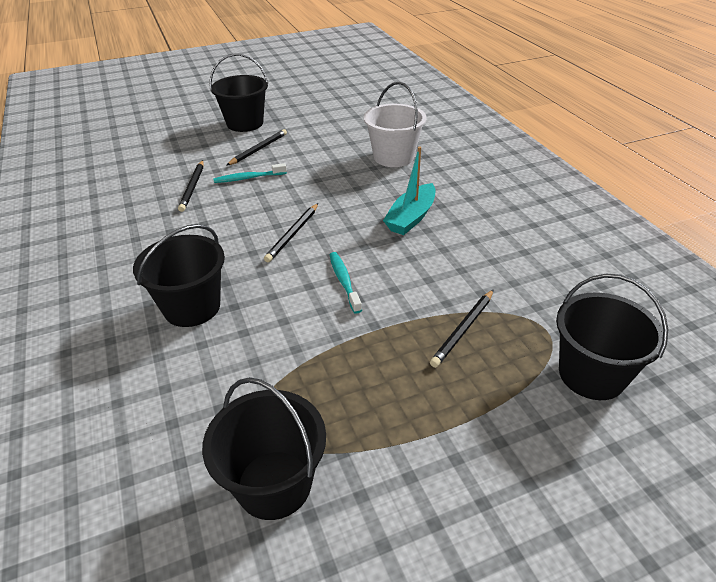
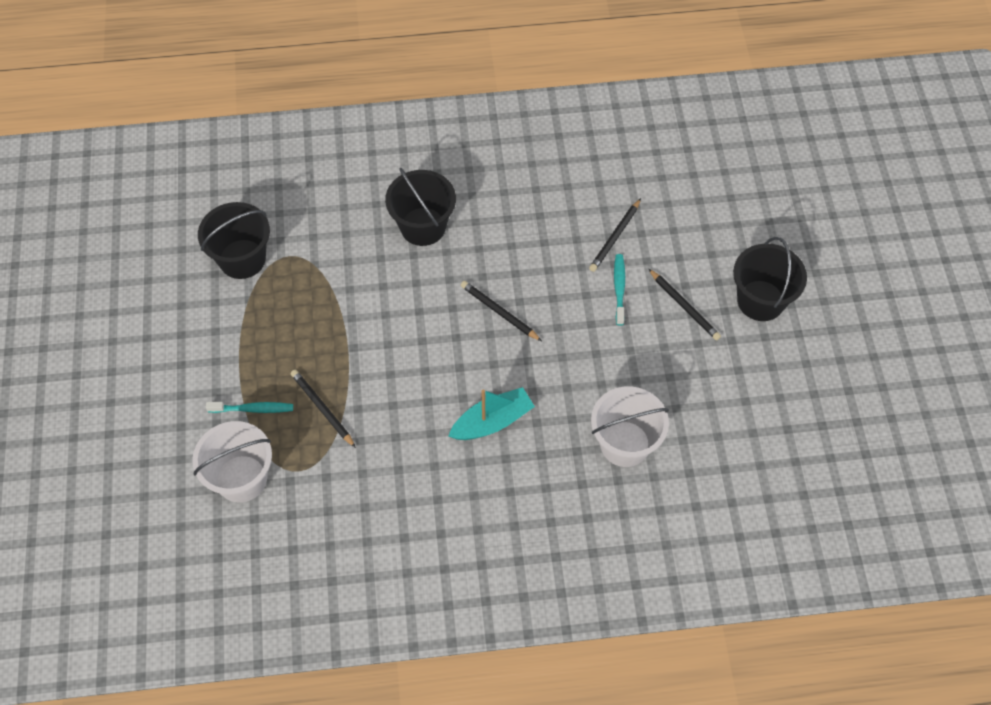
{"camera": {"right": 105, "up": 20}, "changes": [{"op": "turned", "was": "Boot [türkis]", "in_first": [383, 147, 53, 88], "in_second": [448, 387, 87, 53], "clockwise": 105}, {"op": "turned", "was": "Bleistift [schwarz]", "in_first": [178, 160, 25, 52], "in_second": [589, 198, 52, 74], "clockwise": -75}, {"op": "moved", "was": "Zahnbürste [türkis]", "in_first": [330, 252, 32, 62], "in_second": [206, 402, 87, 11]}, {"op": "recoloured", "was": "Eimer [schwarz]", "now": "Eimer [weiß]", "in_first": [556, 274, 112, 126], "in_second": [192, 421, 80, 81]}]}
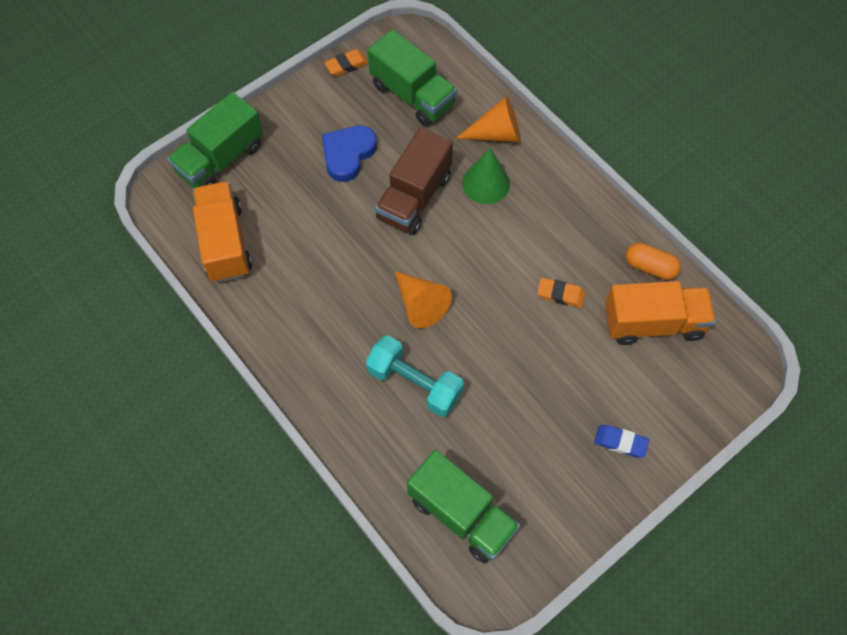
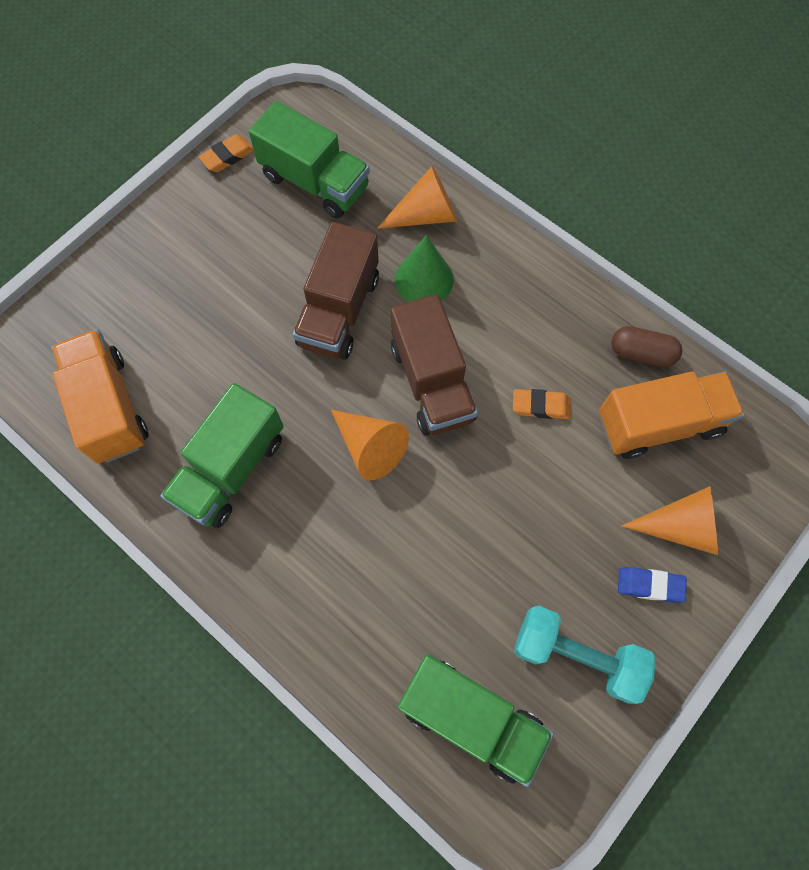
{"camera": {"right": -10, "up": 5}, "changes": [{"op": "moved", "was": "Lastwagen [grün]", "in_first": [167, 92, 96, 96], "in_second": [160, 383, 124, 145]}, {"op": "removed", "was": "Herz [blau]", "in_first": [322, 125, 55, 57]}, {"op": "recoloured", "was": "Kapsel [orange]", "now": "Kapsel [braun]", "in_first": [626, 243, 55, 37], "in_second": [611, 326, 71, 41]}, {"op": "moved", "was": "Hantel [türkis]", "in_first": [366, 335, 98, 82], "in_second": [514, 606, 142, 98]}, {"op": "added", "now": "Lastwagen [braun]", "in_second": [390, 294, 88, 142]}, {"op": "added", "now": "Kegel [orange]", "in_second": [622, 486, 96, 69]}]}
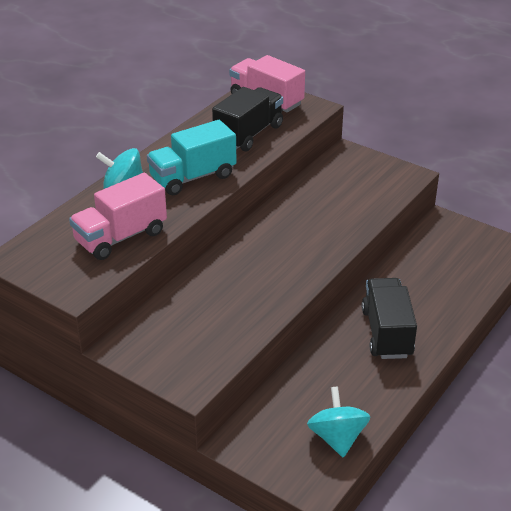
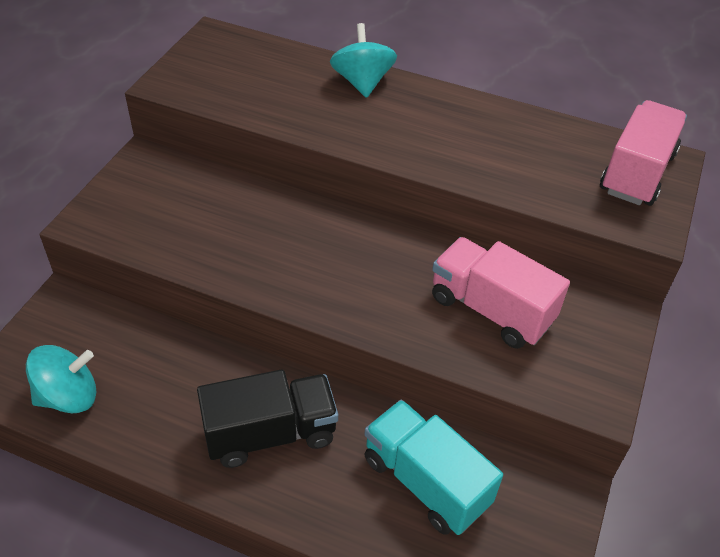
{"camera": {"right": 75, "up": 10}, "changes": [{"op": "removed", "was": "Lastwagen [schwarz]", "in_first": [212, 87, 71, 64]}, {"op": "moved", "was": "Lastwagen [türkis]", "in_first": [147, 120, 90, 75], "in_second": [365, 400, 138, 135]}, {"op": "moved", "was": "Lastwagen [rosa]", "in_first": [69, 173, 98, 87], "in_second": [432, 237, 138, 112]}]}
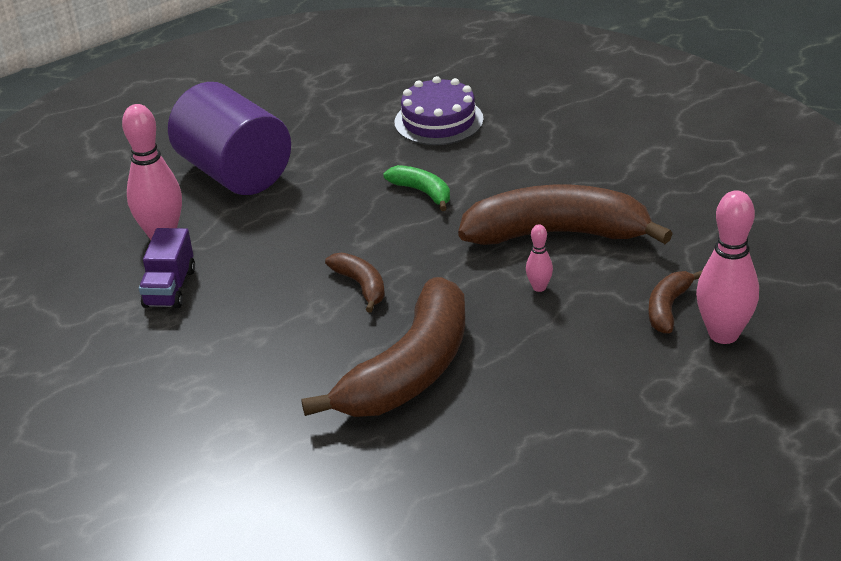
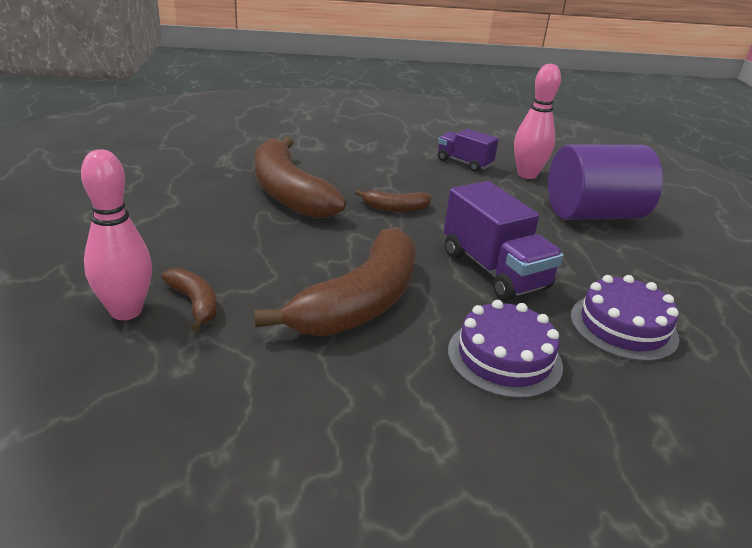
{"camera": {"right": 115, "up": -5}, "changes": [{"op": "replaced", "was": "Banane [grün]", "now": "Lastwagen [lila]", "in_first": [383, 165, 67, 46], "in_second": [444, 181, 120, 120]}, {"op": "removed", "was": "Bowlingkegel [rosa]", "in_first": [526, 224, 27, 68]}, {"op": "added", "now": "Kuchen [lila]", "in_second": [448, 300, 115, 99]}]}
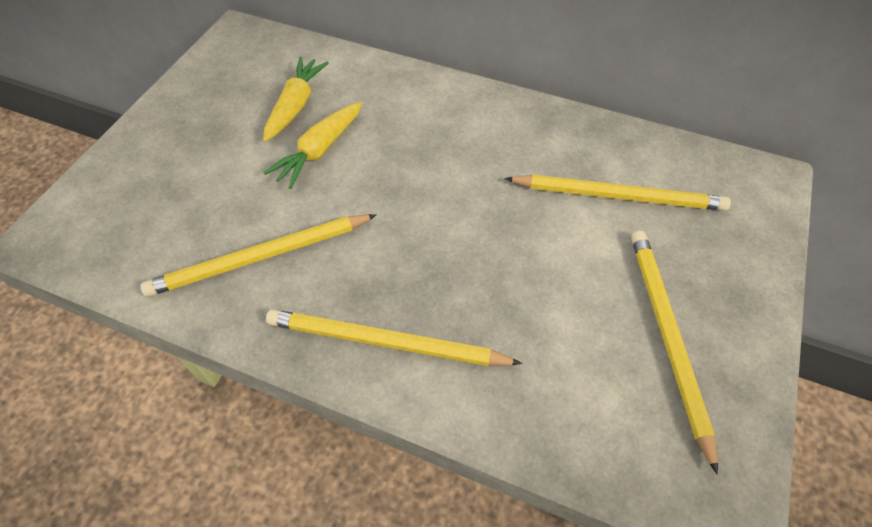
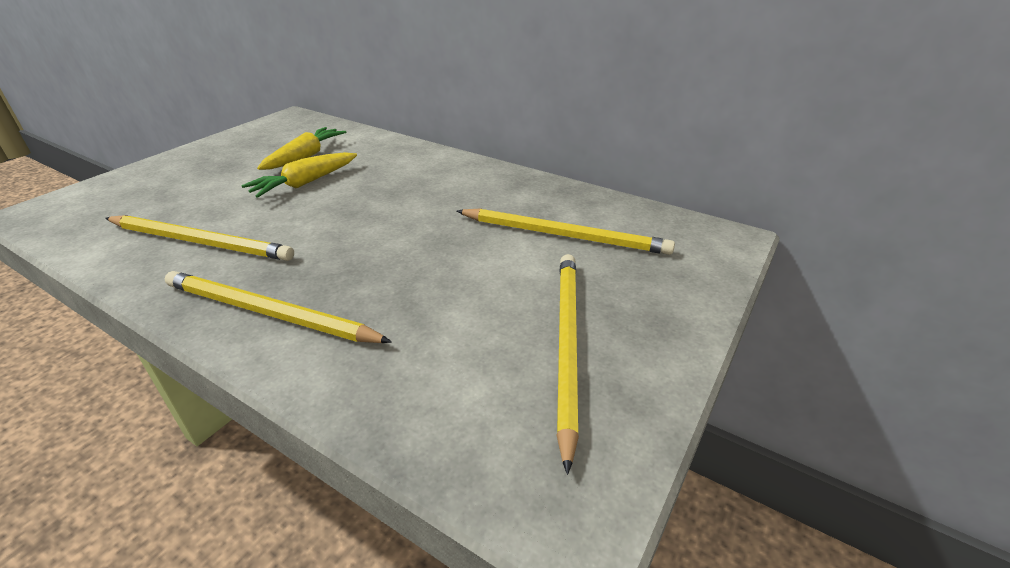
{"camera": {"right": 10, "up": -20}, "changes": [{"op": "turned", "was": "Bleistift [gelb]", "in_first": [140, 214, 237, 83], "in_second": [105, 215, 189, 46], "clockwise": -150}]}
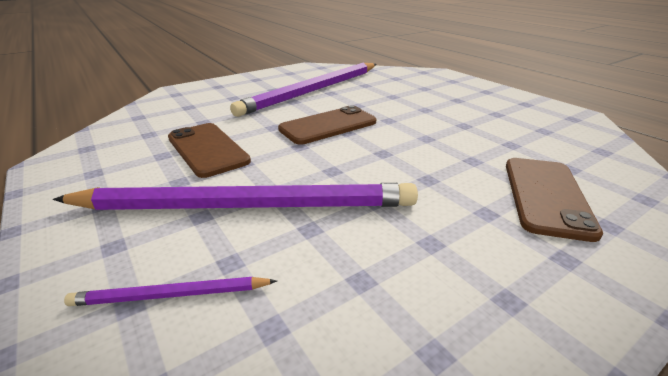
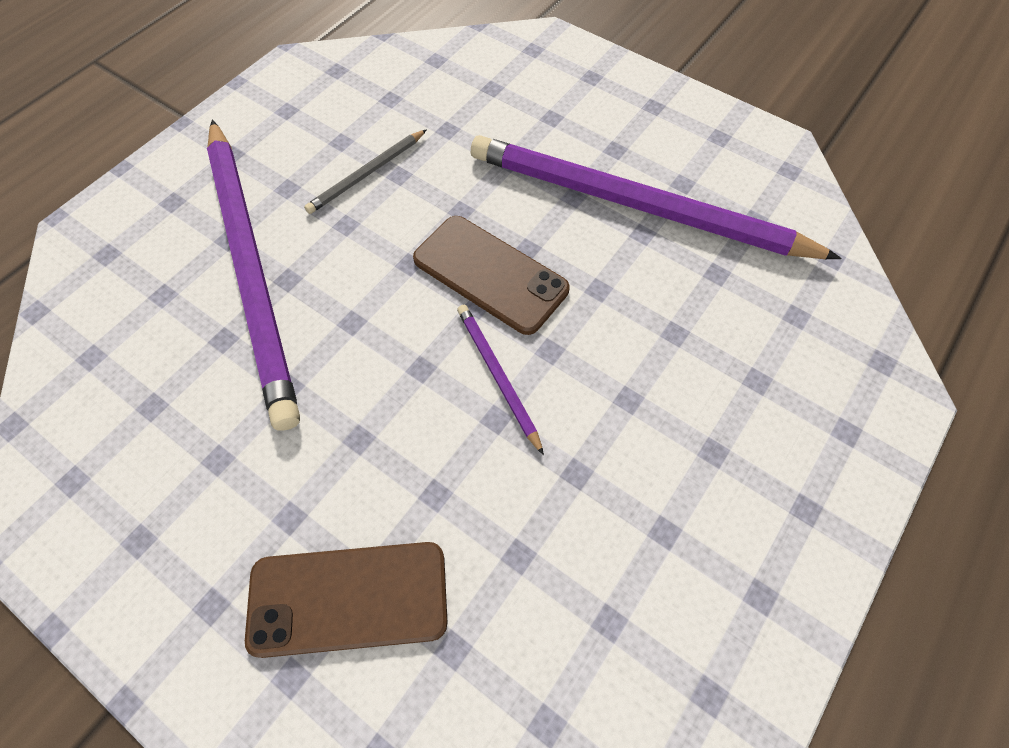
{"camera": {"right": 70, "up": 30}, "changes": [{"op": "replaced", "was": "Handy [braun]", "now": "Bleistift [grau]", "in_first": [168, 123, 83, 55], "in_second": [304, 129, 123, 85]}, {"op": "moved", "was": "Bleistift [lila]", "in_first": [64, 277, 213, 29], "in_second": [457, 305, 87, 150]}]}
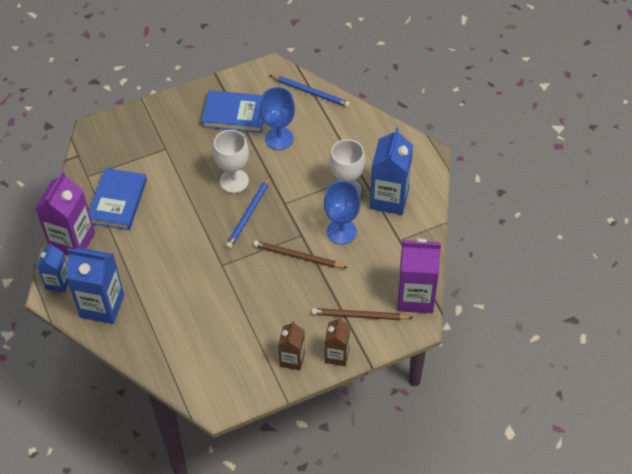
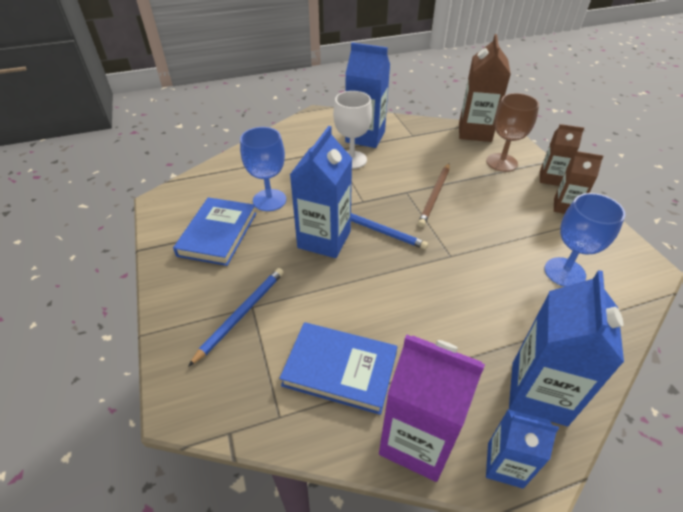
{"camera": {"right": -85, "up": -10}, "changes": [{"op": "moved", "was": "Bleistift [blau]", "in_first": [269, 75, 81, 32], "in_second": [188, 268, 96, 99]}, {"op": "replaced", "was": "Kelch [weiß]", "now": "Getränkekarton [blau]", "in_first": [213, 130, 36, 63], "in_second": [290, 126, 62, 132]}, {"op": "moved", "was": "Kelch [blau]", "in_first": [324, 181, 37, 63], "in_second": [544, 193, 81, 94]}, {"op": "recoloured", "was": "Getränkekarton [lila]", "now": "Getränkekarton [braun]", "in_first": [398, 238, 43, 75], "in_second": [459, 34, 52, 108]}, {"op": "replaced", "was": "Bleistift [braun]", "now": "Kelch [braun]", "in_first": [311, 308, 102, 12], "in_second": [486, 93, 53, 79]}]}
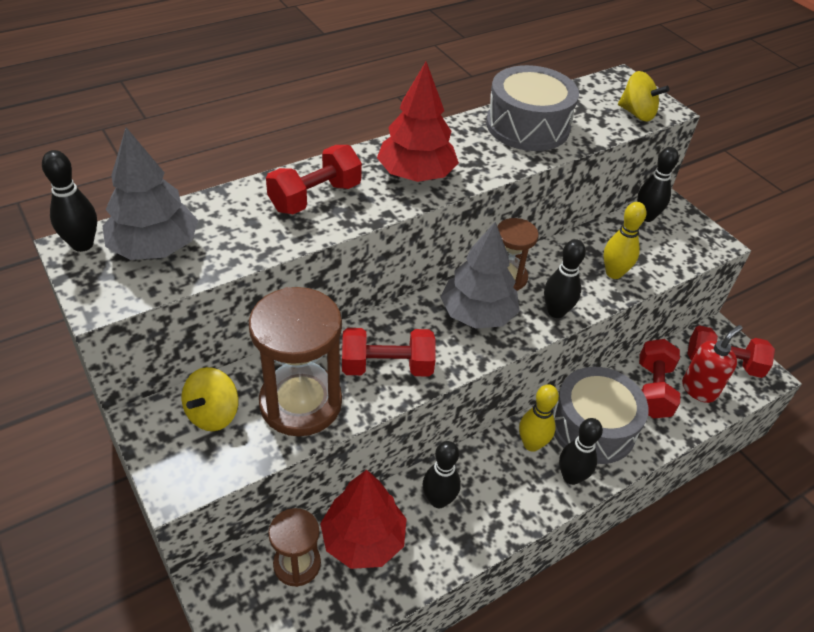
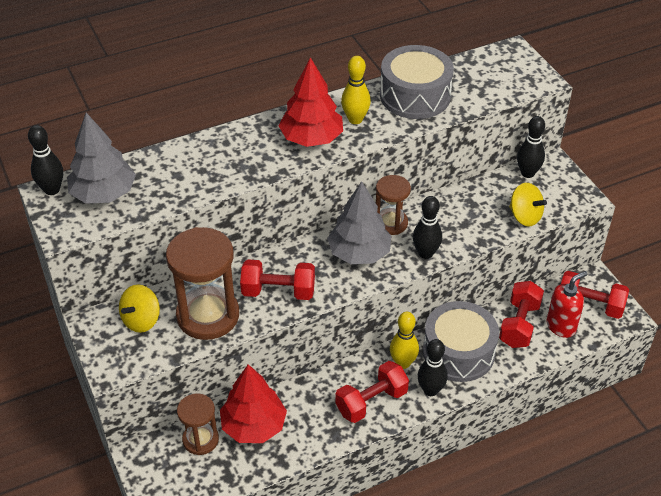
{"camera": {"right": 10, "up": 0}, "changes": [{"op": "moved", "was": "Kreisel [gelb]", "in_first": [618, 71, 51, 51], "in_second": [509, 183, 38, 43]}, {"op": "moved", "was": "Hantel [rot]", "in_first": [266, 145, 96, 69], "in_second": [335, 361, 74, 62]}, {"op": "moved", "was": "Bowlingkegel [gelb]", "in_first": [603, 202, 43, 77], "in_second": [341, 56, 30, 68]}, {"op": "removed", "was": "Bowlingkegel [schwarz]", "in_first": [423, 441, 38, 67]}]}
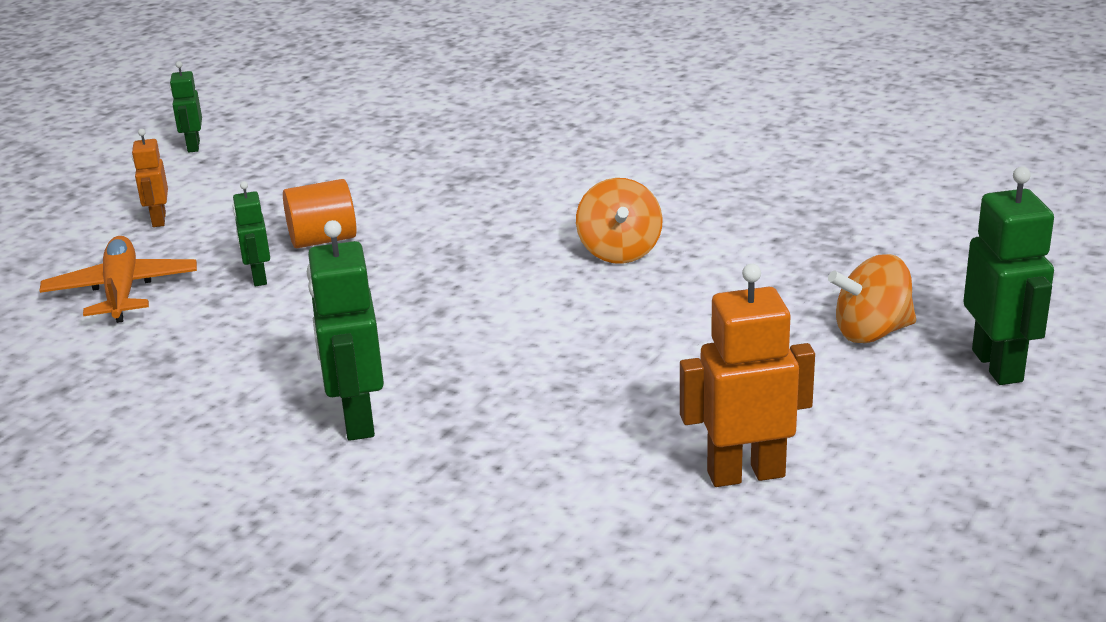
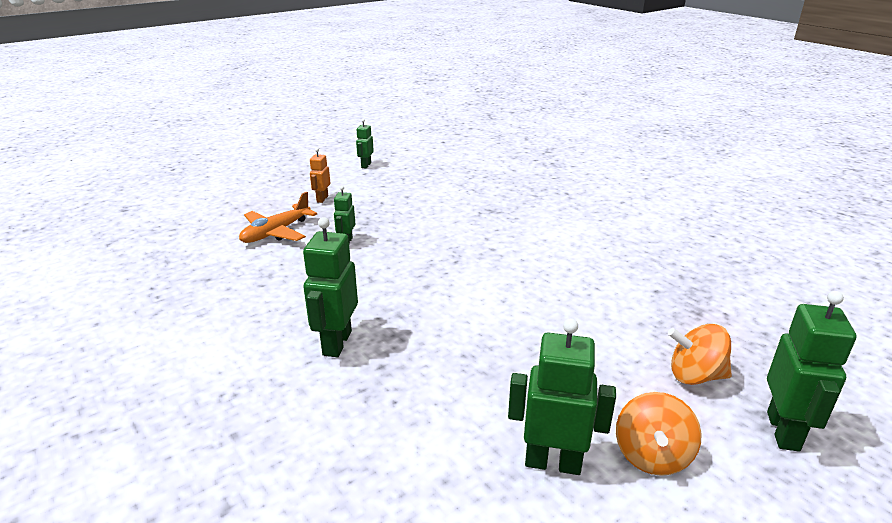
{"camera": {"right": 20, "up": 0}, "changes": [{"op": "moved", "was": "Kreisel [orange]", "in_first": [576, 178, 87, 86], "in_second": [616, 392, 86, 84]}, {"op": "removed", "was": "Vollzylinder [orange]", "in_first": [283, 179, 74, 69]}, {"op": "turned", "was": "Flugzeug [orange]", "in_first": [39, 236, 158, 87], "in_second": [239, 192, 78, 51], "clockwise": -150}, {"op": "recoloured", "was": "Roboter [orange]", "now": "Roboter [grün]", "in_first": [680, 264, 135, 223], "in_second": [508, 318, 108, 157]}]}
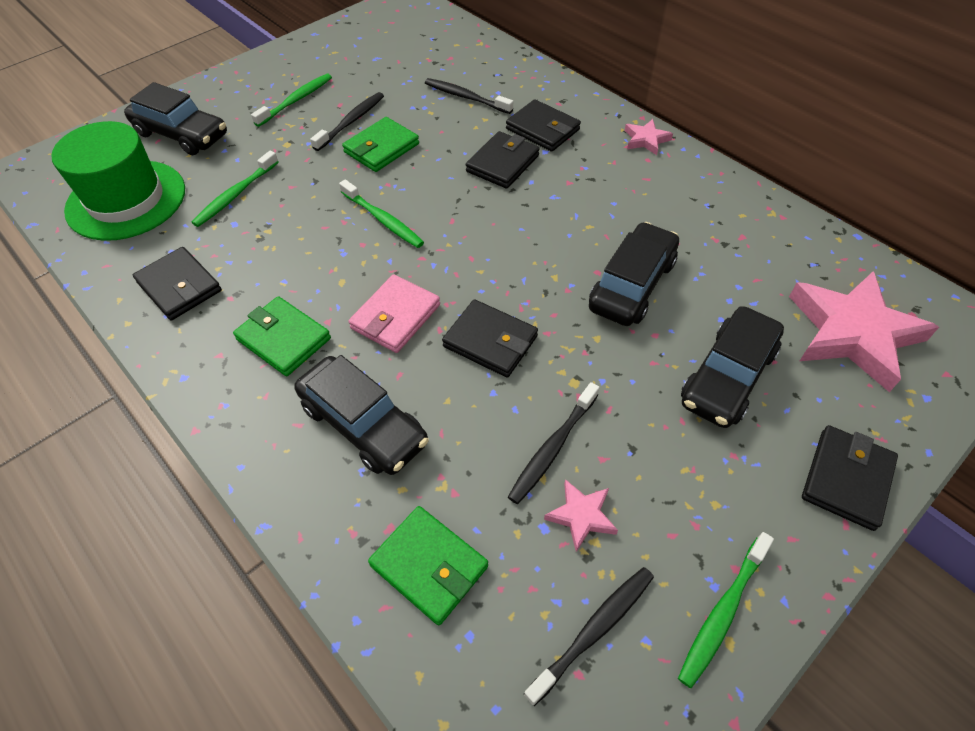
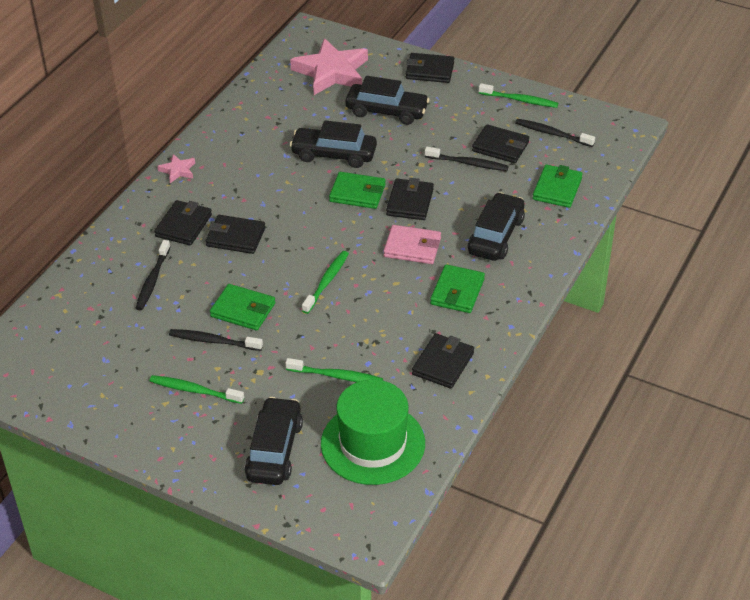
{"camera": {"right": -110, "up": -10}, "changes": [{"op": "replaced", "was": "Stern [rosa]", "now": "Geldbörse [schwarz]", "in_first": [544, 479, 74, 73], "in_second": [472, 124, 57, 39]}, {"op": "added", "now": "Geldbörse [grün]", "in_second": [329, 172, 57, 37]}]}
